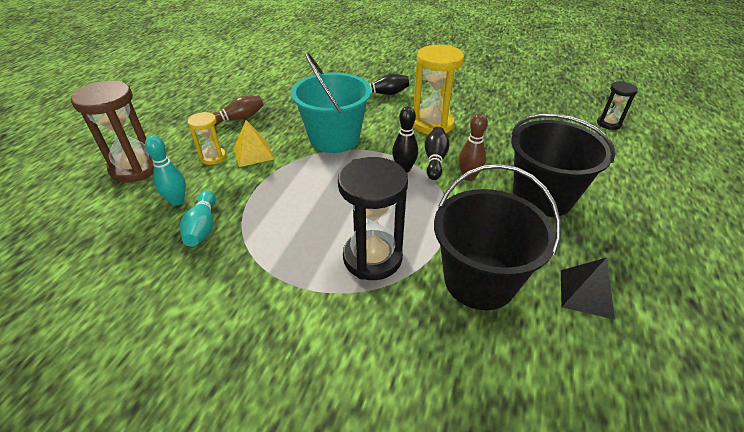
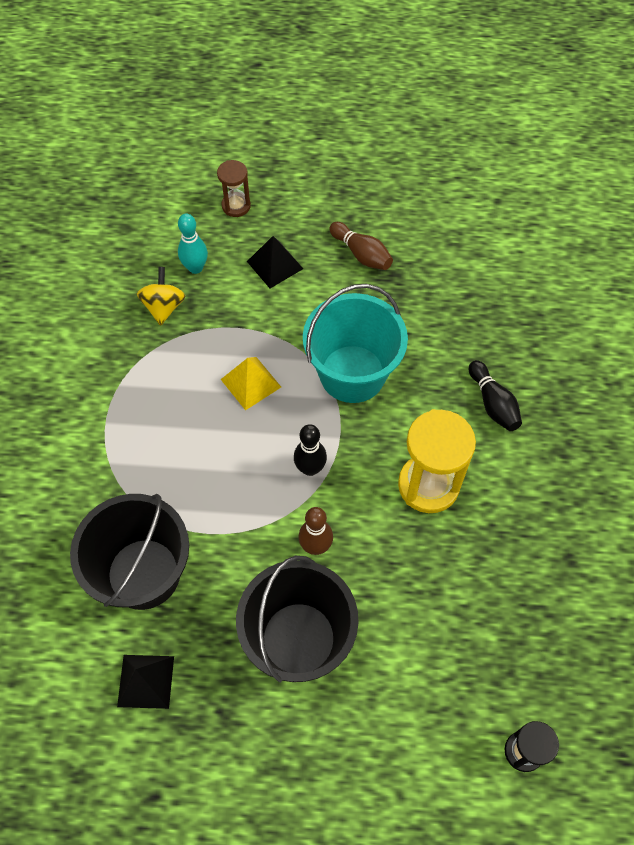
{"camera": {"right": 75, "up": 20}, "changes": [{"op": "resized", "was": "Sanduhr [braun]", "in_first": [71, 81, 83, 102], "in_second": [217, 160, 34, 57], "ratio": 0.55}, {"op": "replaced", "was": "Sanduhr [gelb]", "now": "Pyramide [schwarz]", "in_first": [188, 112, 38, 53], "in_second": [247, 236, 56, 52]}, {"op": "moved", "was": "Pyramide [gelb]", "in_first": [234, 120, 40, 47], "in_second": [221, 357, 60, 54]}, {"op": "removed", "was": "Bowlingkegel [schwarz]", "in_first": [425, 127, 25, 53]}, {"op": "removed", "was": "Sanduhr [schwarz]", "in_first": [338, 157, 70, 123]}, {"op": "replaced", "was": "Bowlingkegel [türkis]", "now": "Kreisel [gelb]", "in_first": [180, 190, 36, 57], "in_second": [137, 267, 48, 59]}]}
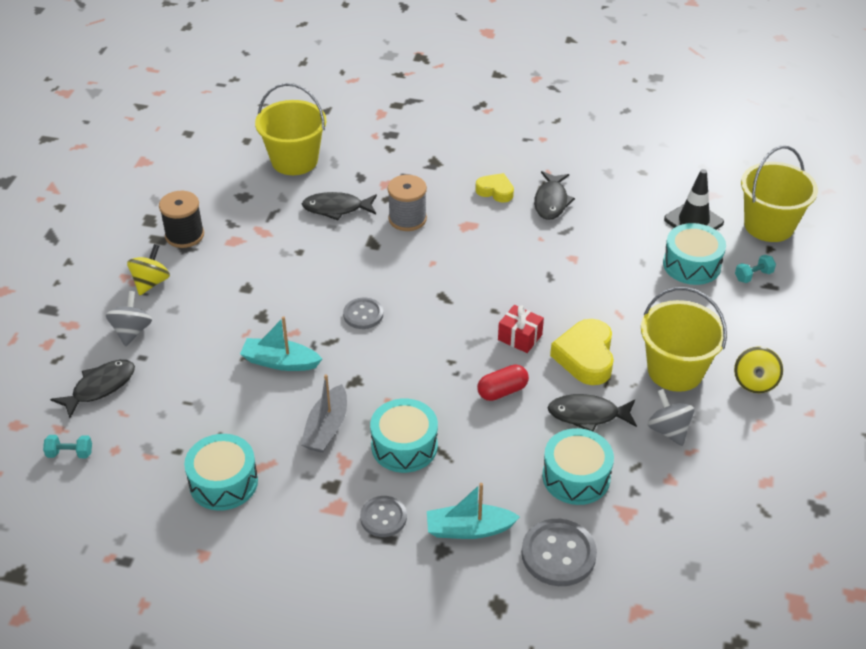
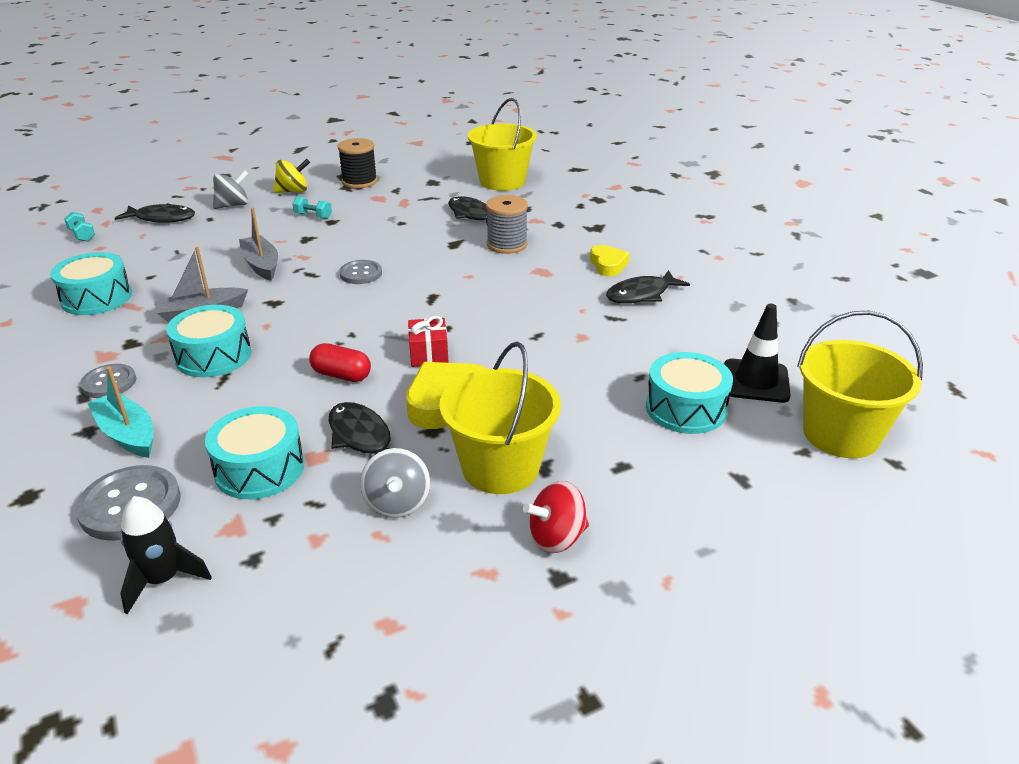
{"camera": {"right": 50, "up": -10}, "changes": [{"op": "moved", "was": "Hantel [türkis]", "in_first": [735, 255, 41, 28], "in_second": [292, 196, 40, 23]}, {"op": "recoloured", "was": "Boot [türkis]", "now": "Boot [grau]", "in_first": [240, 316, 82, 55], "in_second": [239, 207, 39, 74]}, {"op": "recoloured", "was": "Kreisel [gelb]", "now": "Kreisel [rot]", "in_first": [734, 346, 49, 47], "in_second": [523, 481, 66, 72]}, {"op": "turned", "was": "Kreisel [grau]", "in_first": [648, 389, 47, 57], "in_second": [360, 448, 70, 70], "clockwise": 150}, {"op": "added", "now": "Rakete [schwarz]", "in_second": [120, 496, 92, 119]}]}
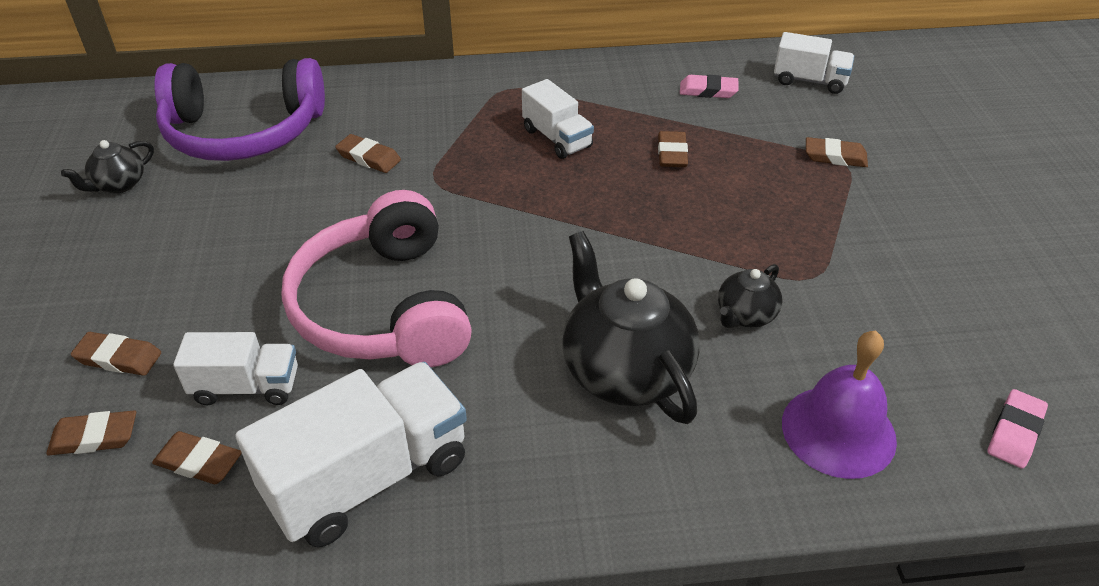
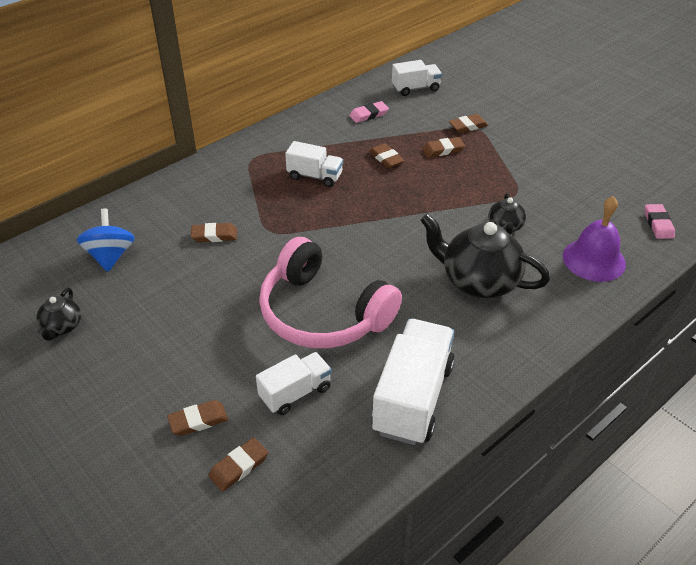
{"camera": {"right": -35, "up": 0}, "changes": [{"op": "replaced", "was": "Kopfhörer [lila]", "now": "Kreisel [blau]", "in_first": [154, 58, 171, 103], "in_second": [77, 208, 58, 64]}, {"op": "moved", "was": "Radiergummi [braun]", "in_first": [152, 431, 89, 53], "in_second": [422, 137, 43, 20]}]}
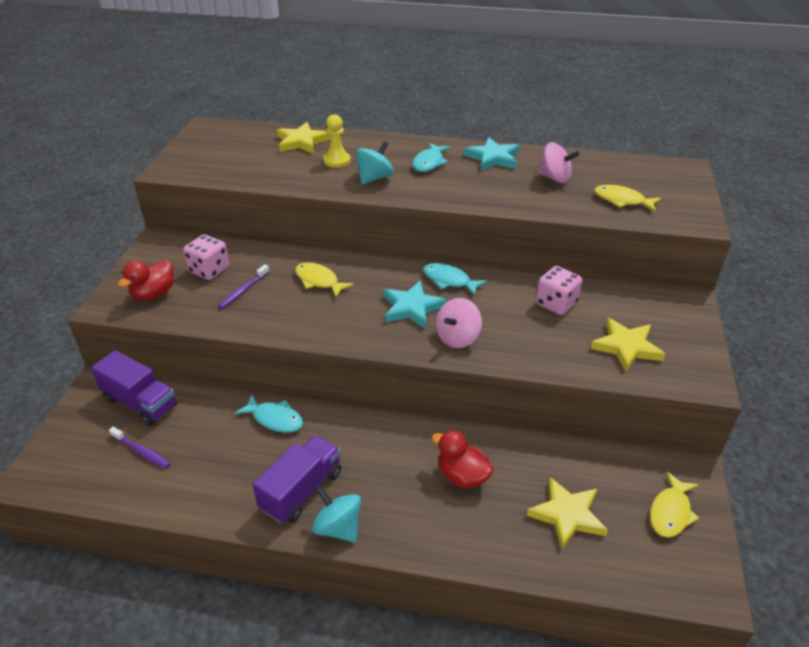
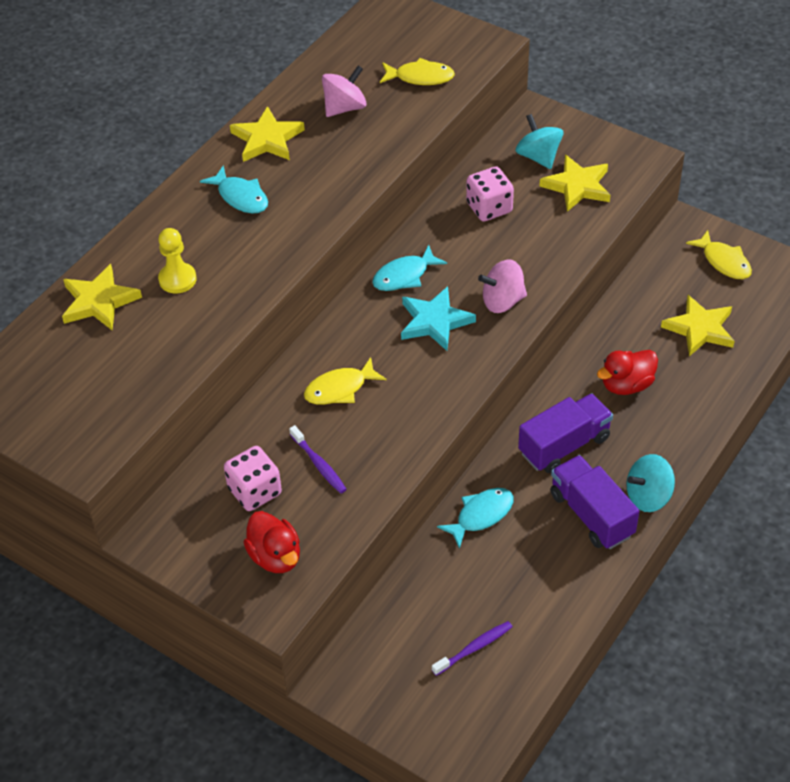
{"camera": {"right": -65, "up": 10}, "changes": [{"op": "recoloured", "was": "Stern [türkis]", "now": "Stern [gelb]", "in_first": [464, 137, 56, 34], "in_second": [230, 106, 75, 56]}, {"op": "moved", "was": "Kreisel [türkis]", "in_first": [356, 141, 38, 43], "in_second": [515, 114, 48, 55]}, {"op": "turned", "was": "Fisch [gelb]", "in_first": [594, 185, 67, 27], "in_second": [380, 58, 75, 27], "clockwise": -135}, {"op": "turned", "was": "Kreisel [rosa]", "in_first": [436, 298, 46, 50], "in_second": [478, 259, 49, 54], "clockwise": 105}, {"op": "moved", "was": "Lastwagen [lila]", "in_first": [91, 350, 86, 76], "in_second": [518, 393, 95, 80]}]}
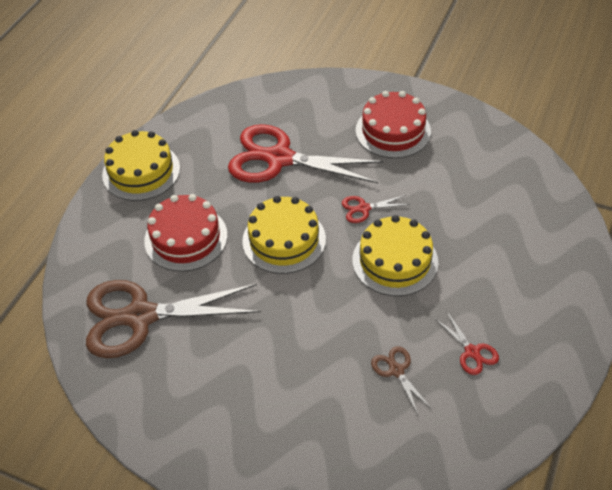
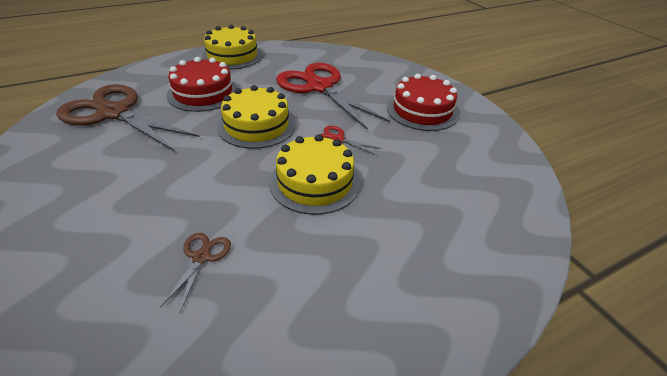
{"camera": {"right": 35, "up": -10}, "changes": [{"op": "removed", "was": "Schere [rot]", "in_first": [434, 312, 65, 63]}]}
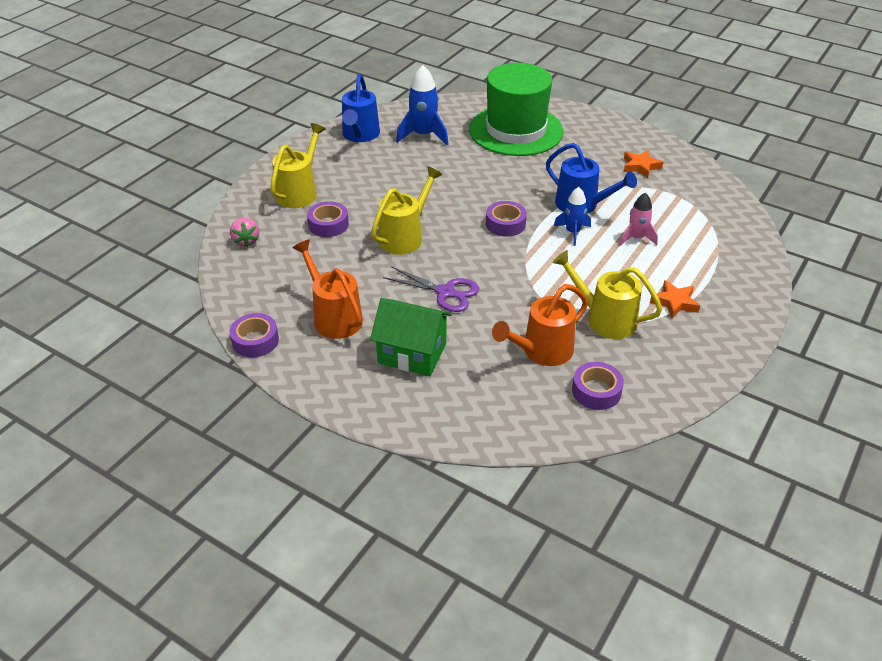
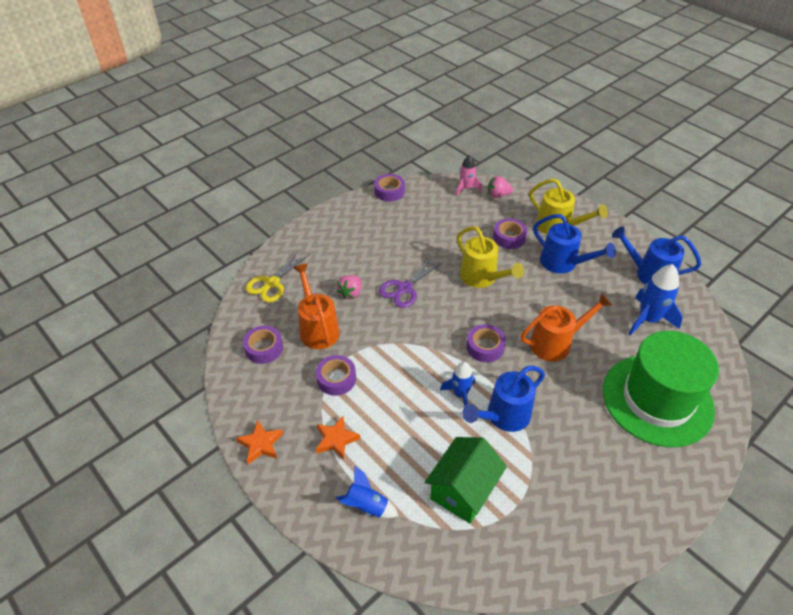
{"camera": {"right": 105, "up": 5}, "changes": [{"op": "moved", "was": "Stern [orange]", "in_first": [624, 150, 39, 28], "in_second": [236, 420, 47, 44]}, {"op": "moved", "was": "Rakete [rosa]", "in_first": [619, 193, 39, 53], "in_second": [456, 155, 26, 41]}, {"op": "moved", "was": "Gießkanne [orange]", "in_first": [293, 240, 70, 99], "in_second": [520, 293, 92, 69]}, {"op": "replaced", "was": "Gießkanne [gelb]", "now": "Klebeband [lila]", "in_first": [553, 250, 110, 89], "in_second": [316, 355, 40, 41]}, {"op": "moved", "was": "Haus [grün]", "in_first": [370, 298, 82, 78], "in_second": [425, 437, 82, 87]}, {"op": "added", "now": "Gießkanne [blau]", "in_second": [533, 214, 83, 60]}, {"op": "added", "now": "Schere [gelb]", "in_second": [246, 249, 64, 54]}, {"op": "added", "now": "Erdbeere [rosa]", "in_second": [337, 275, 24, 24]}, {"op": "added", "now": "Rakete [blau]", "in_second": [336, 466, 63, 52]}]}
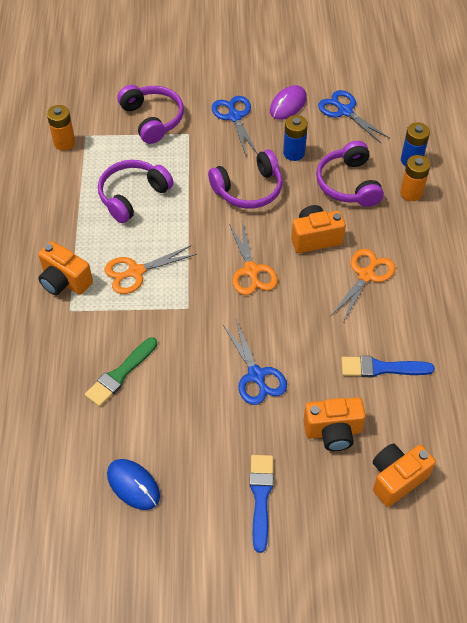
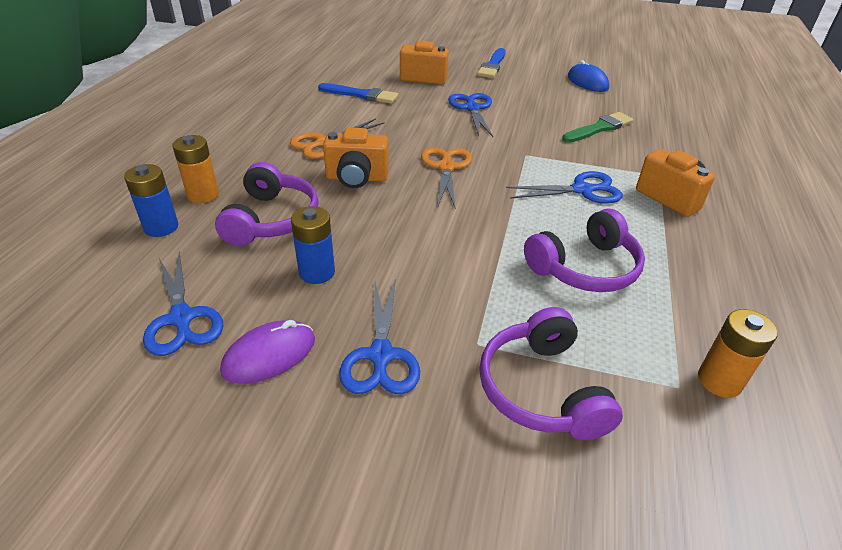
{"camera": {"right": -165, "up": -15}, "changes": [{"op": "removed", "was": "Kopfhörer [lila]", "in_first": [208, 150, 75, 59]}, {"op": "recoloured", "was": "Schere [orange]", "now": "Schere [blau]", "in_first": [105, 245, 92, 49], "in_second": [506, 171, 117, 33]}, {"op": "removed", "was": "Kamera [orange]", "in_first": [373, 444, 63, 63]}]}
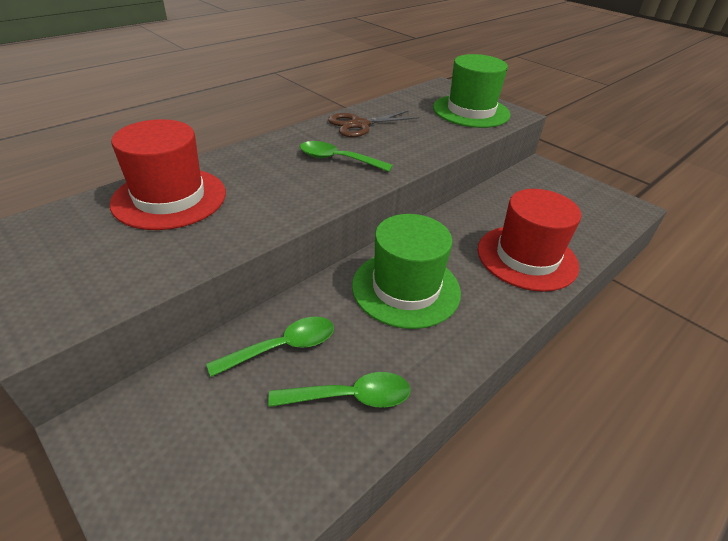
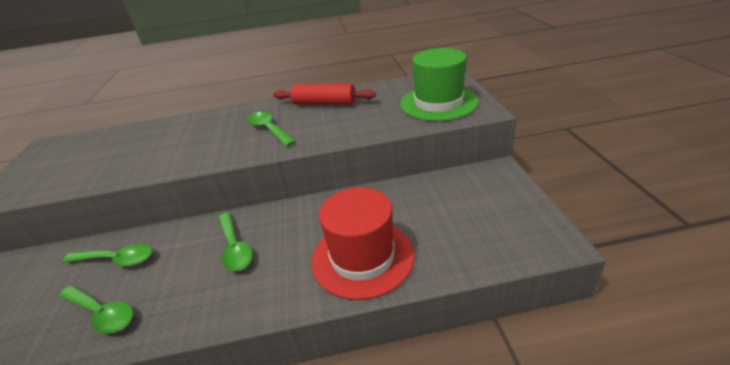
{"camera": {"right": 40, "up": -5}, "changes": [{"op": "replaced", "was": "Schere [braun]", "now": "Nudelholz [rot]", "in_first": [328, 110, 91, 27], "in_second": [273, 84, 103, 21]}, {"op": "removed", "was": "Hut [rot]", "in_first": [110, 119, 116, 111]}, {"op": "replaced", "was": "Hut [grün]", "now": "Löffel [grün]", "in_first": [352, 214, 109, 115], "in_second": [218, 212, 35, 59]}]}
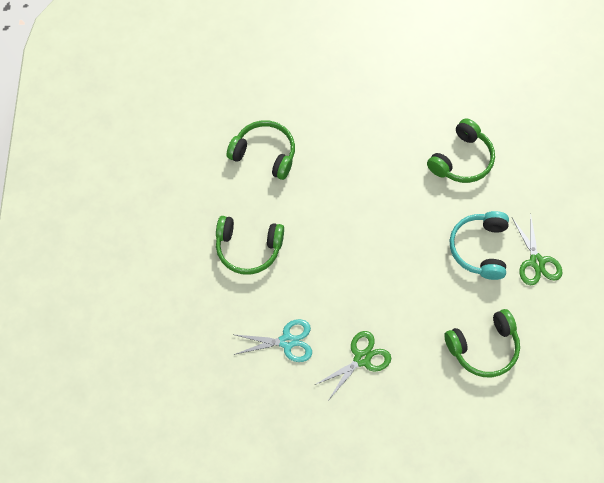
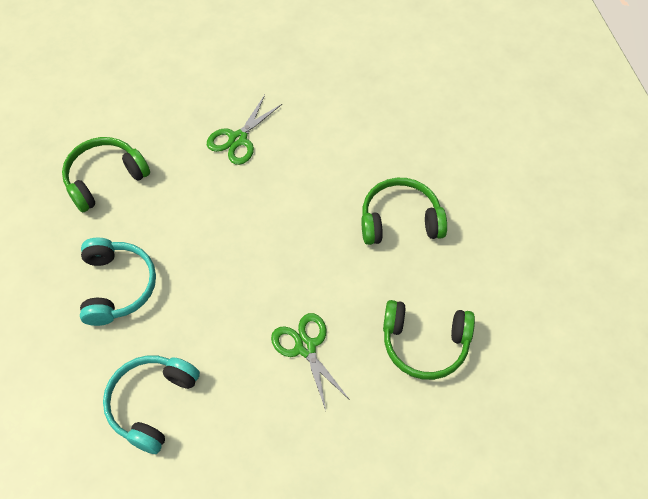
{"camera": {"right": 165, "up": -5}, "changes": [{"op": "recoloured", "was": "Kopfhörer [grün]", "now": "Kopfhörer [türkis]", "in_first": [427, 118, 68, 65], "in_second": [103, 355, 97, 99]}, {"op": "moved", "was": "Schere [grün]", "in_first": [512, 213, 50, 73], "in_second": [271, 313, 79, 97]}, {"op": "removed", "was": "Schere [türkis]", "in_first": [234, 319, 78, 43]}]}
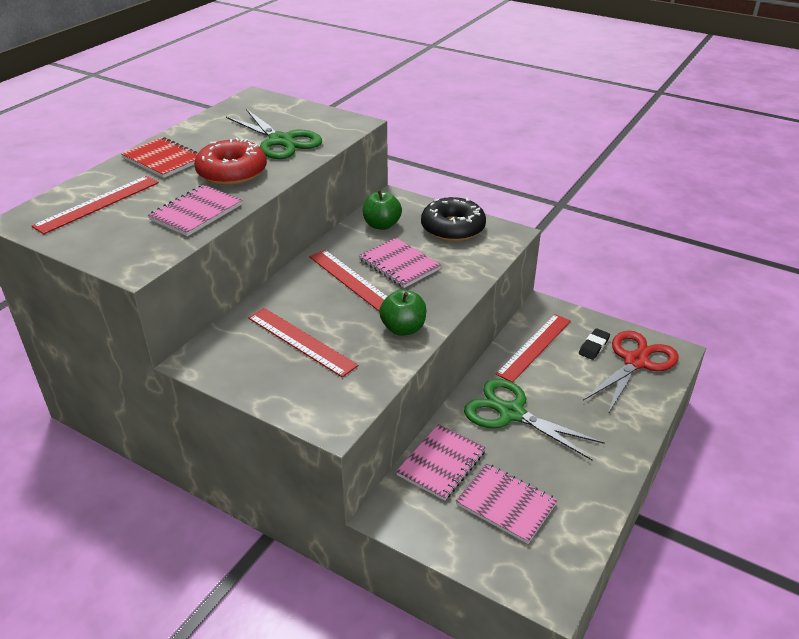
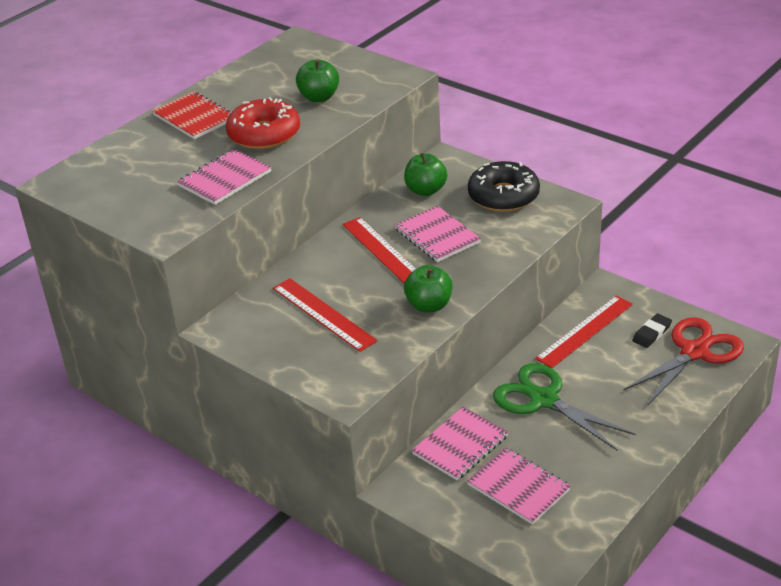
{"camera": {"right": 10, "up": 0}, "changes": [{"op": "replaced", "was": "Schere [grün]", "now": "Apfel [grün]", "in_first": [226, 109, 96, 50], "in_second": [296, 59, 43, 43]}, {"op": "removed", "was": "Lineal [rot]", "in_first": [32, 176, 127, 58]}]}
